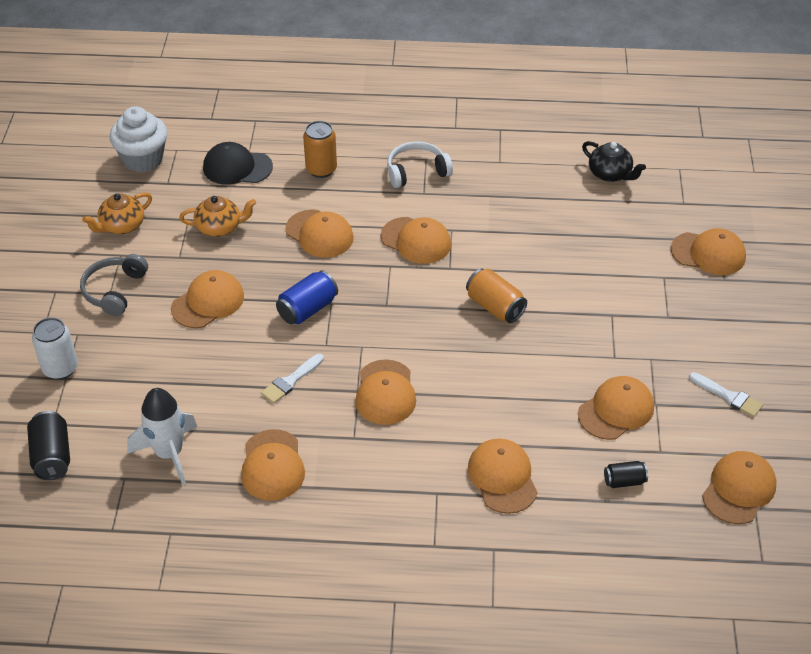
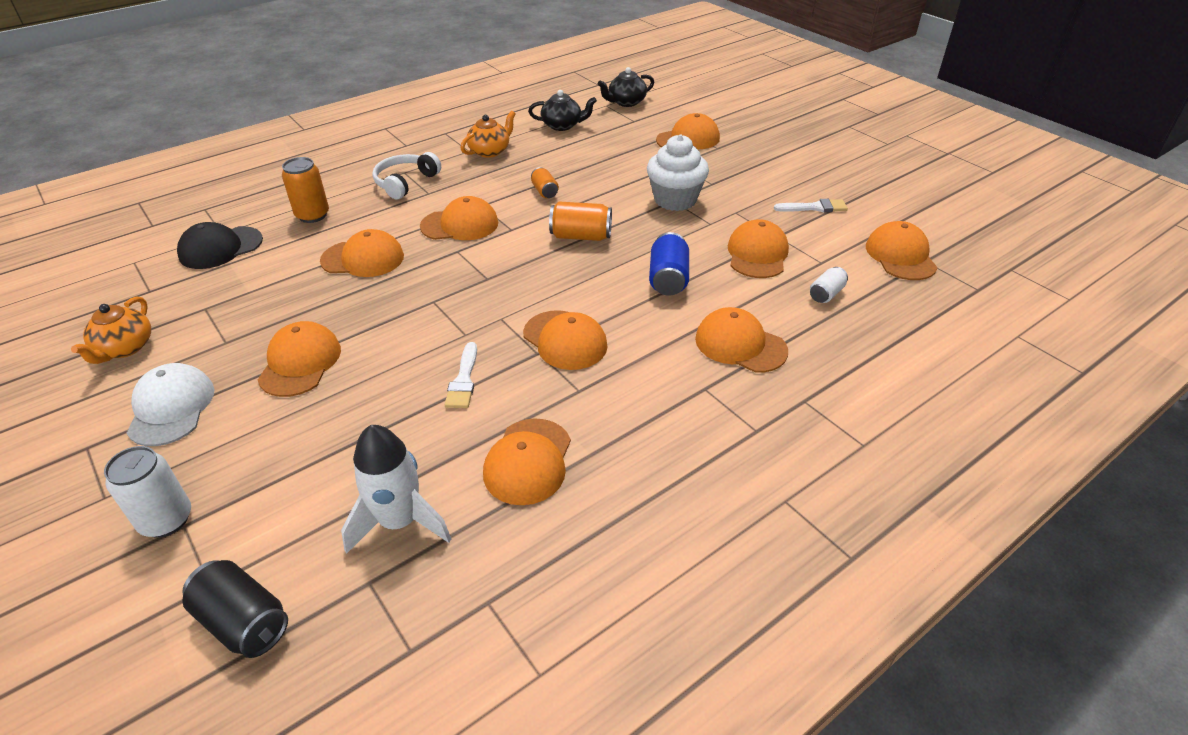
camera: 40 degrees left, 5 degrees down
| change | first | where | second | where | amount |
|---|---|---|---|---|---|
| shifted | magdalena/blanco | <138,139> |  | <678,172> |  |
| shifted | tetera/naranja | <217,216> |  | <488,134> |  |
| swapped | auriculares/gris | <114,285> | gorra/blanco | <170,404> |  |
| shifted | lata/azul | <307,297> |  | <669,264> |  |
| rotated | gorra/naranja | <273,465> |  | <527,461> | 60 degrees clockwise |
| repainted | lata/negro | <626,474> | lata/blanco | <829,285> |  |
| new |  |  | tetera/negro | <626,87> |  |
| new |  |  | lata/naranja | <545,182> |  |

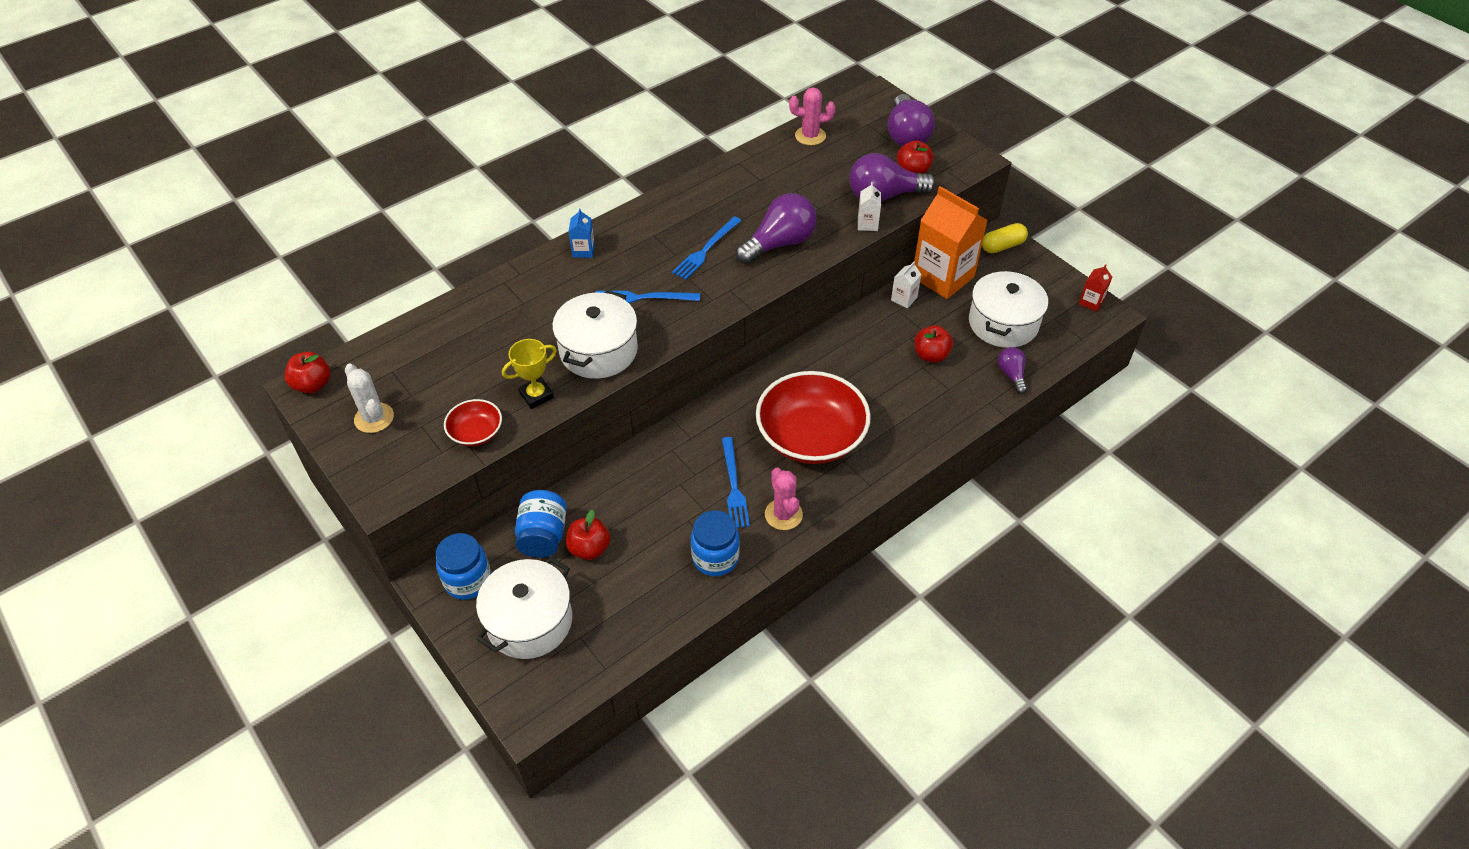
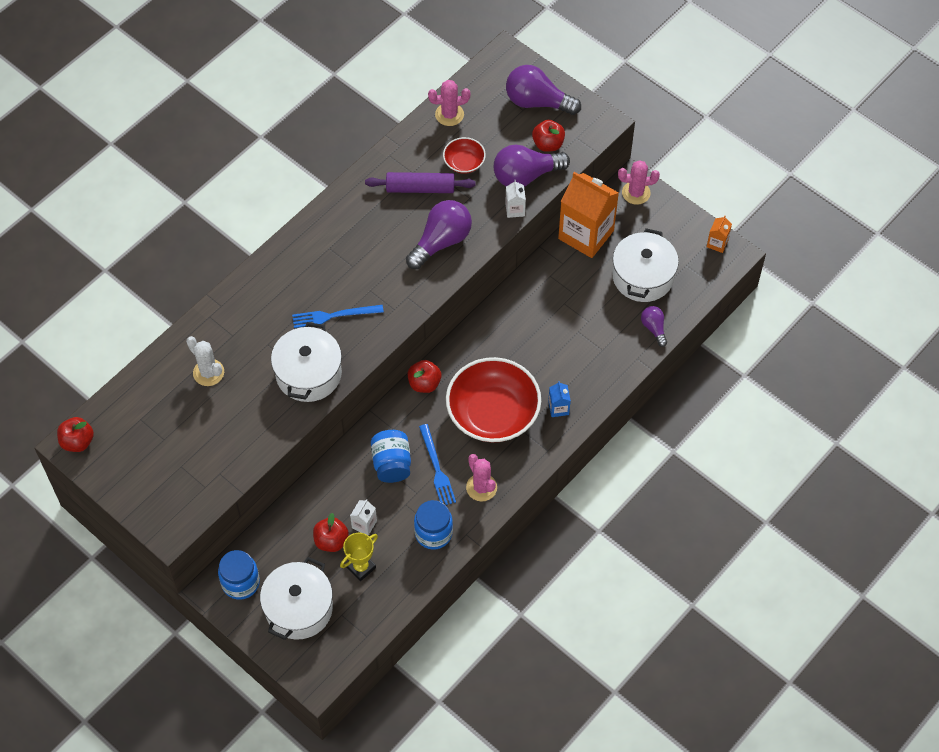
camera: 10 degrees left, 10 degrees up
| change | first | where | second | where | amount |
|---|---|---|---|---|---|
| rotated | bombilla/morado | <911,120> |  | <543,90> | 120 degrees clockwise |
| shifted | cartón de leche/azul | <581,233> |  | <559,399> |  |
| gone | tenedor/azul | <707,248> |  |  |  |
| swapped | cápsula/amarillo | <1005,238> | cactus/rosa | <639,182> |  |
| shifted | cartón de leche/blanco | <906,285> |  | <363,517> |  |
| repainted | cartón de leche/rojo | <1095,288> | cartón de leche/naranja | <719,234> |  |
| shifted | manzana/rojo | <934,344> |  | <424,376> |  |
| shifted | trofeo/amarillo | <529,374> |  | <359,557> |  |
| shifted | cactus/blanco | <369,398> |  | <205,361> |  |
| shifted | cuenco/rojo | <473,422> |  | <464,155> |  |
| shifted | tarro/azul | <541,524> |  | <391,456> |  |
| new |  |  | rodillo/morado | <420,182> |  |

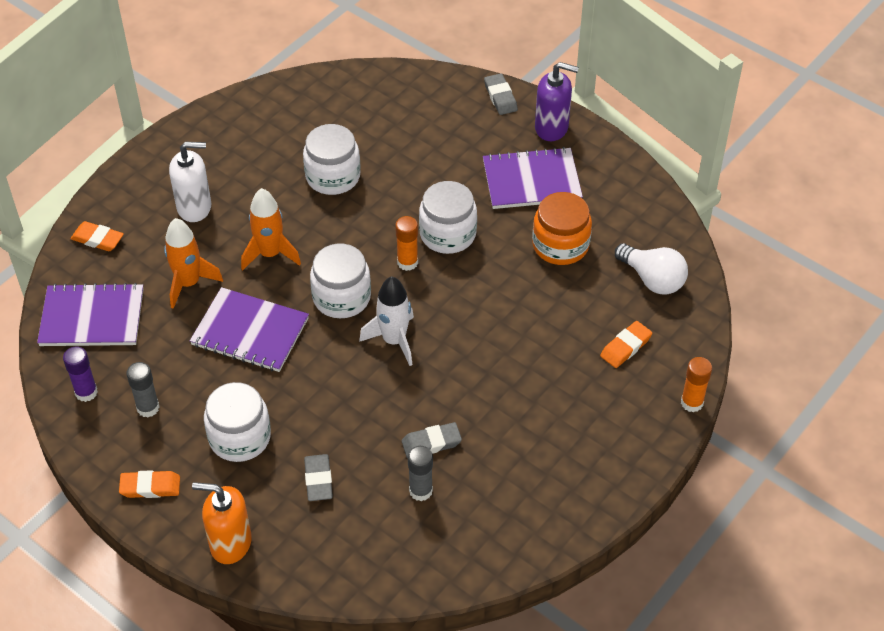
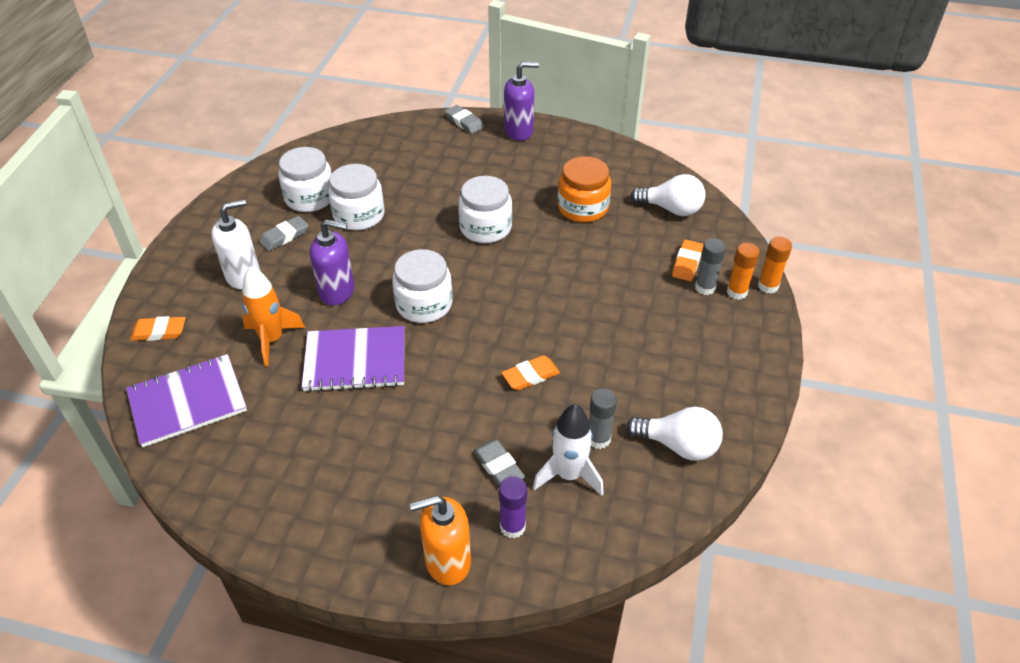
camera: 25 degrees left, 5 degrees down
| change | first | where | second | where | amount |
|---|---|---|---|---|---|
| gone | cuaderno/morado | <533,178> |  |  |  |
| swapped | cohete/naranja | <271,229> | dispensador de jabón/morado | <332,262> |  |
| shifted | barra de pegamento/naranja | <406,243> |  | <743,271> |  |
| shifted | cohete/blanco | <386,321> |  | <568,450> |  |
| shifted | barra de pegamento/morado | <80,374> |  | <513,507> |  |
| shifted | barra de pegamento/gris | <142,389> |  | <710,266> |  |
| shifted | tarro/blanco | <237,422> |  | <305,179> |  |
| shifted | goma de borrar/gris | <432,440> |  | <283,233> |  |
| shifted | goma de borrar/naranja | <149,484> |  | <531,372> |  |
| new |  |  | bombilla/blanco | <674,434> |  |

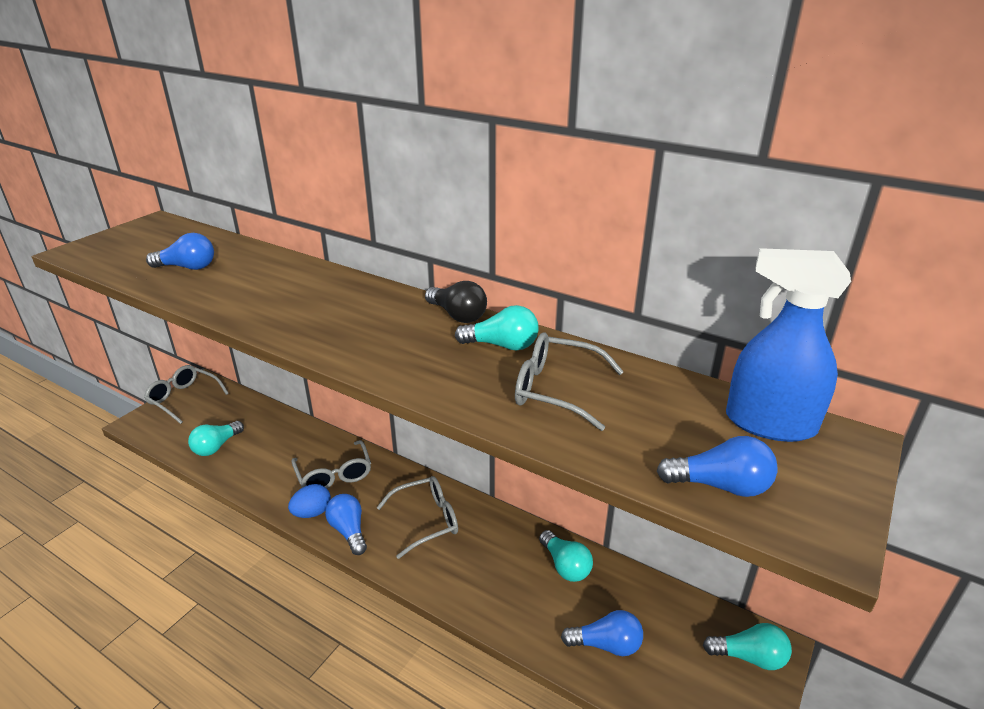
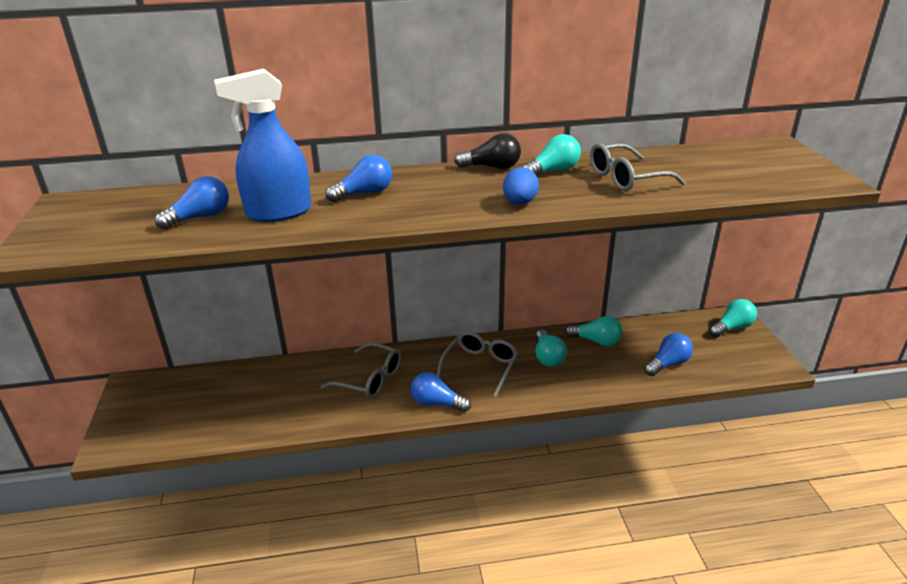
camera: 40 degrees left, 0 degrees up
| change | first | where | second | where | amount |
|---|---|---|---|---|---|
| shifted | pulverizador/azul | <788,345> |  | <262,145> |  |
| gone | gafas/gris | <186,394> |  |  |  |
| shifted | bombilla/turquesa | <216,438> |  | <551,348> |  |
| shifted | bombilla/azul | <717,466> |  | <358,178> |  |
| shifted | huevo/azul | <309,501> |  | <521,186> |  |

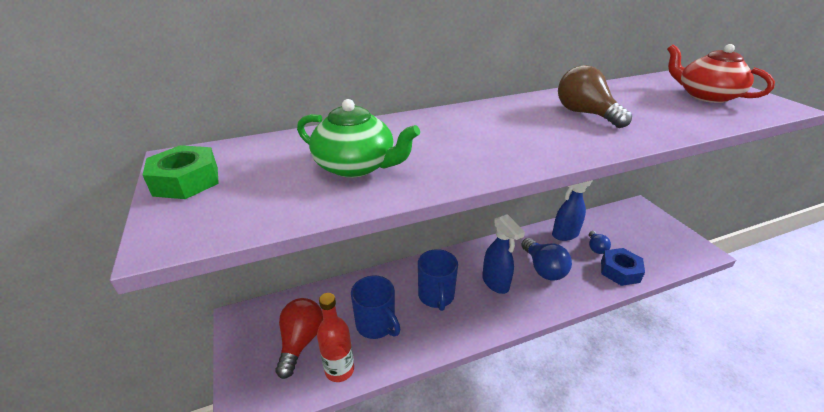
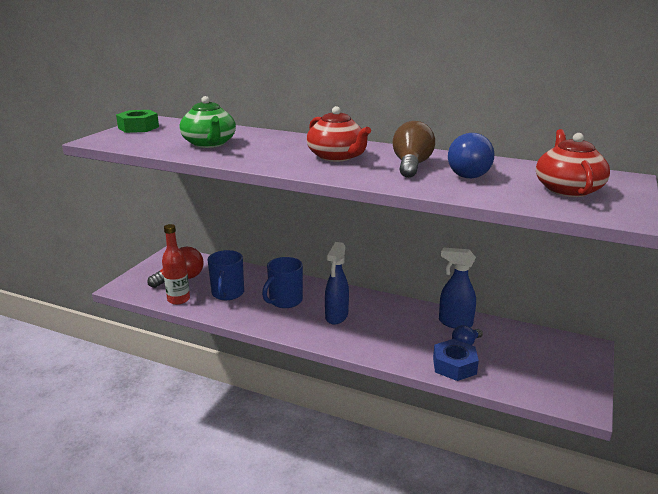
camera: 45 degrees right, 10 degrees down
| change | first | where | second | where | amount |
|---|---|---|---|---|---|
| shifted | bombilla/azul | <546,259> |  | <471,155> |  |
| new |  |  | tetera/rojo | <339,134> |  |

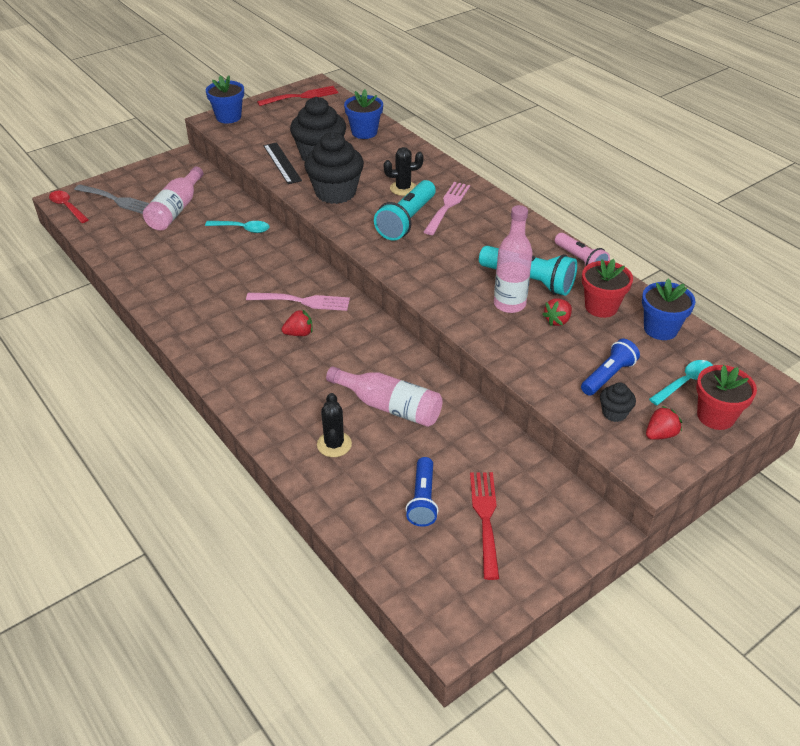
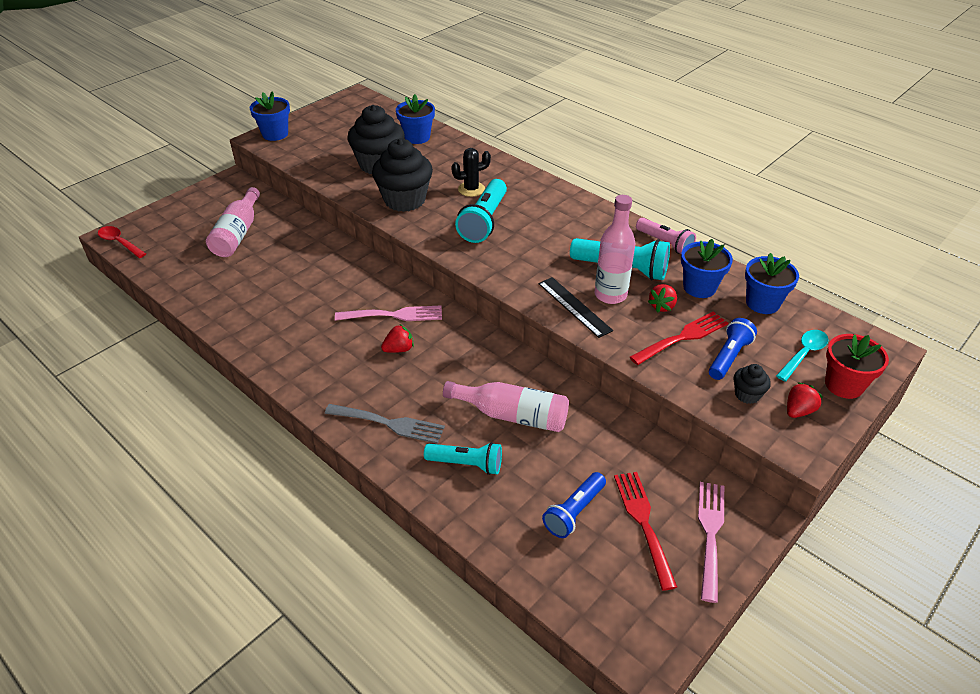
camera: 10 degrees left, 0 degrees up
| change | first | where | second | where | amount |
|---|---|---|---|---|---|
| shifted | tenedor/rojo | <297,96> |  | <679,338> |  |
| shifted | regla/negro | <282,163> |  | <575,307> |  |
| shifted | tenedor/rosa | <447,208> |  | <711,542> |  |
| shifted | tenedor/gris | <111,199> |  | <385,424> |  |
| gone | cuchara/turquesa | <237,227> |  |  |  |
| repainted | maceta/rojo | <607,288> | maceta/azul | <707,268> |  |
| swapped | cactus/negro | <334,425> | lámpara de mano/turquesa | <463,458> |  |
| rotated | lámpara de mano/azul | <422,492> |  | <574,505> | 45 degrees clockwise |

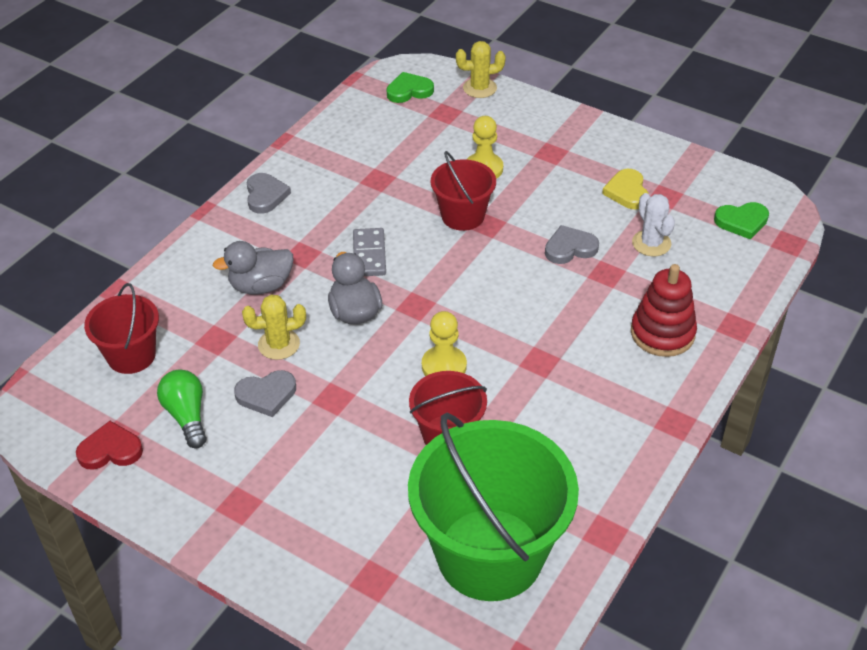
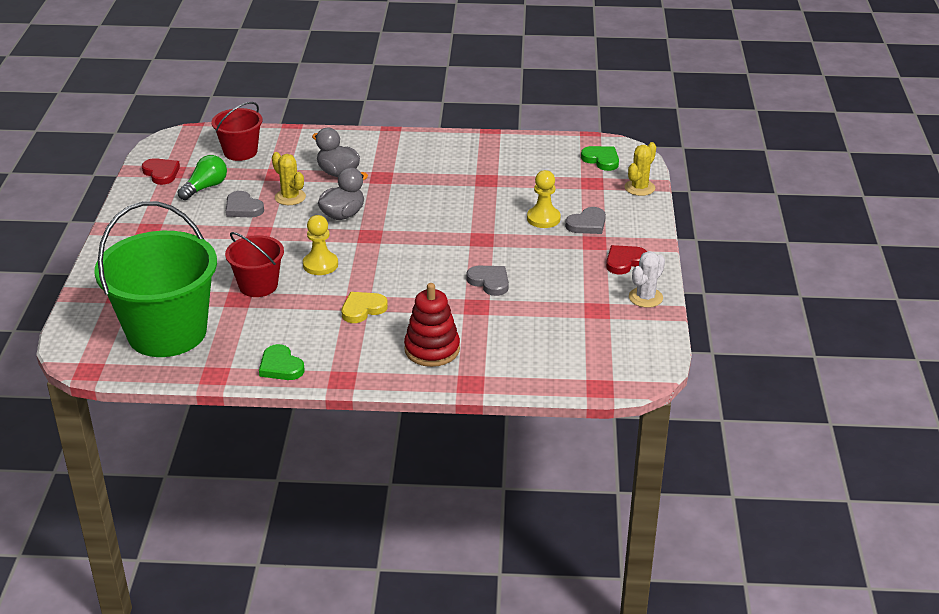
camera: 60 degrees right, 10 degrees down
| change | first | where | second | where | amount |
|---|---|---|---|---|---|
| rotated | cactus/amarillo | <481,69> |  | <640,169> | 75 degrees clockwise |
| gone | balde/rojo | <463,191> |  |  |  |
| shifted | corazón/amarillo | <625,189> |  | <365,307> |  |
| shifted | corazón/gris | <269,193> |  | <585,220> |  |
| shifted | cactus/blanco | <653,224> |  | <647,279> |  |
| shifted | corazón/verde | <741,221> |  | <282,362> |  |
| gone | ficha de dominó/gris | <369,252> |  |  |  |
| new |  |  | corazón/rojo | <626,259> |  |

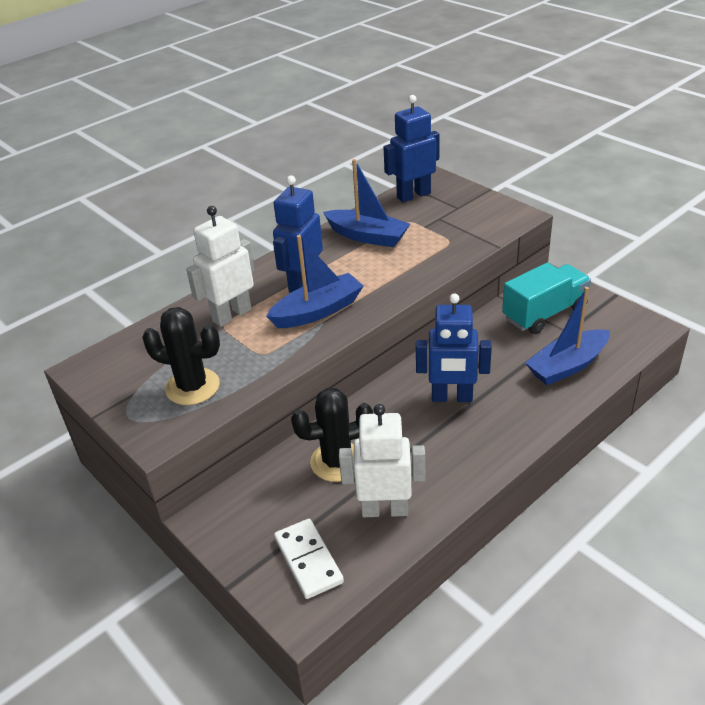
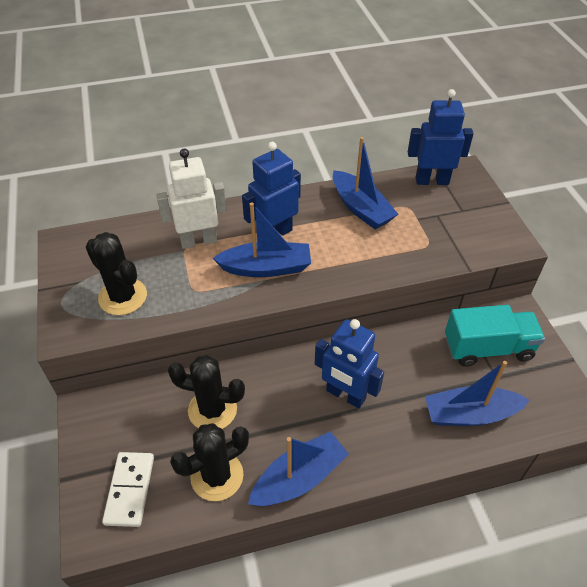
camera: 25 degrees right, 10 degrees up
| change | first | where | second | where | amount |
|---|---|---|---|---|---|
| swapped | robot/blanco | <382,460> | cactus/negro | <209,462> |  |
| new |  |  | barco/azul | <298,468> |  |

